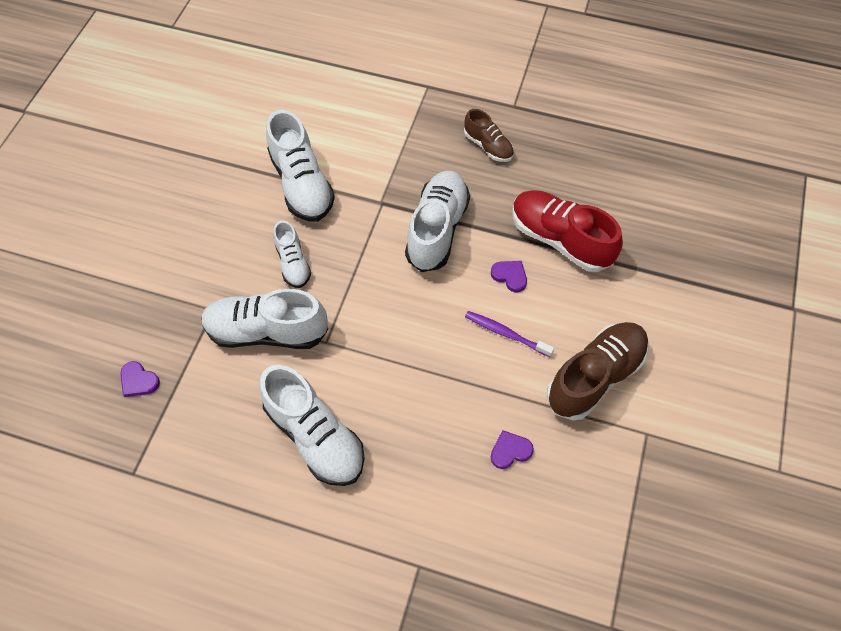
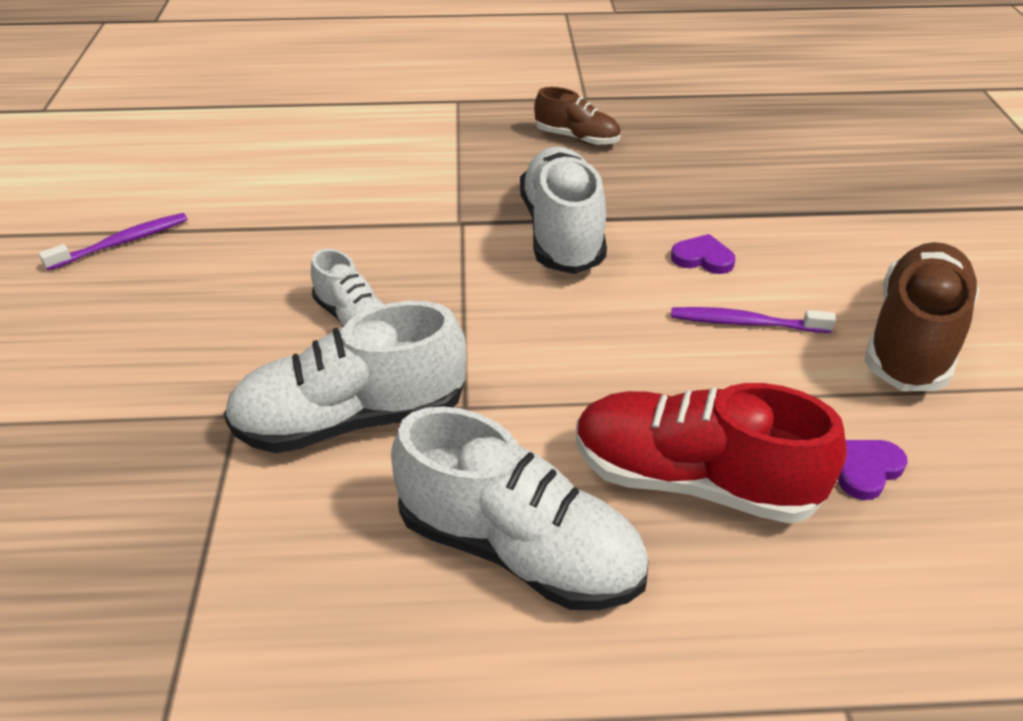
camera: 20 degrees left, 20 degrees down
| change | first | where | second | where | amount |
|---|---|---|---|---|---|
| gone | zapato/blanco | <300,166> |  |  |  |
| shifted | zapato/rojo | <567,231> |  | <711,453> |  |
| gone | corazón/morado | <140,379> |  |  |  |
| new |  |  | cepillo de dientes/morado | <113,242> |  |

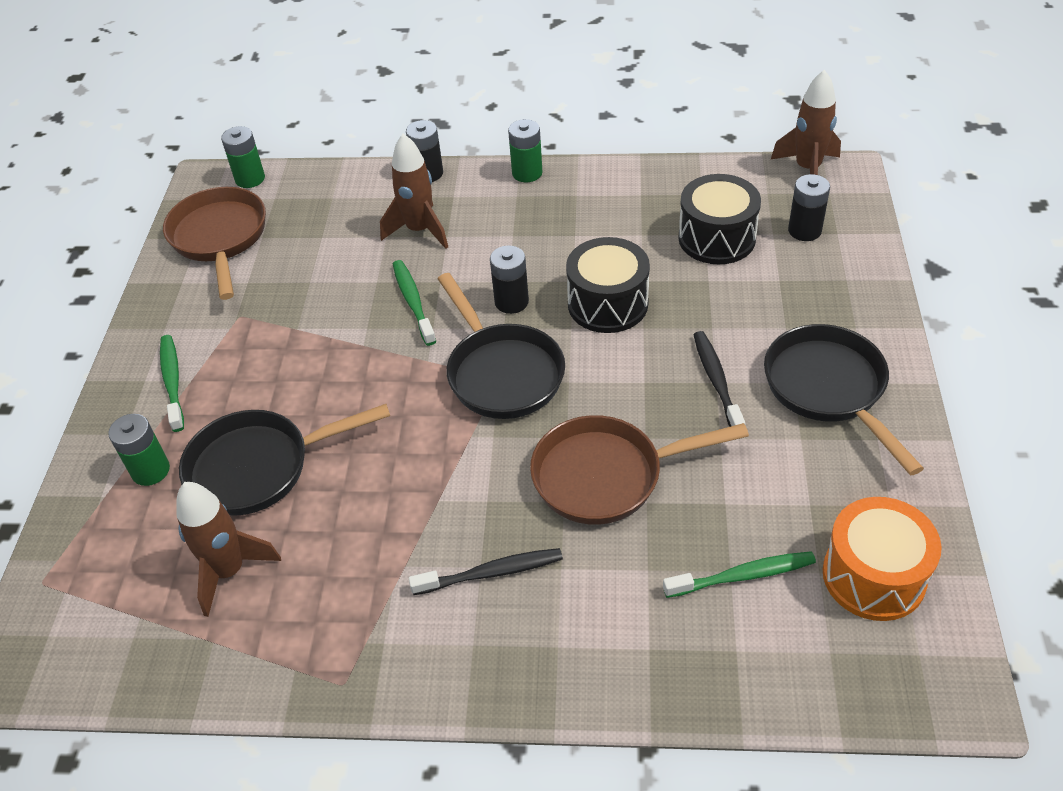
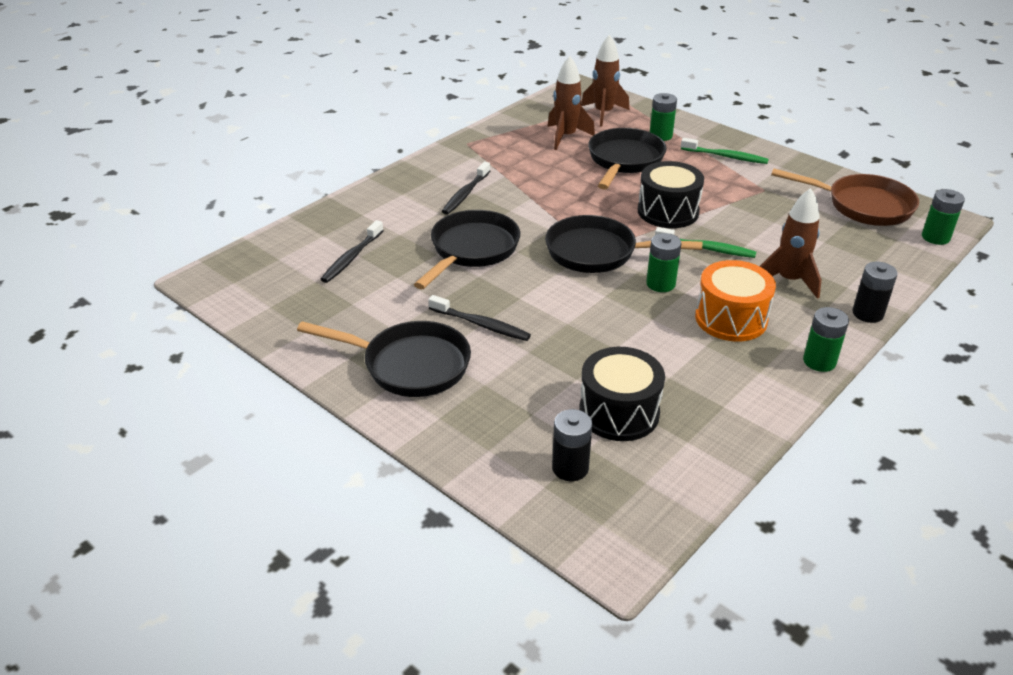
camera: 125 degrees right, 10 degrees down
| change | first | where | second | where | amount |
|---|---|---|---|---|---|
| shifted | cohete/marrón | <806,122> |  | <605,81> |  |
| shifted | tambor/negro | <608,285> |  | <671,194> |  |
| repainted | pila/negro | <509,280> | pila/verde | <664,262> |  |
| repainted | sartén/marrón | <639,470> | sartén/negro | <467,249> |  |
| shifted | tambor/naranja | <882,559> |  | <735,301> |  |
| repainted | cepillo de dientes/verde | <739,574> | cepillo de dientes/negro | <352,251> |  |

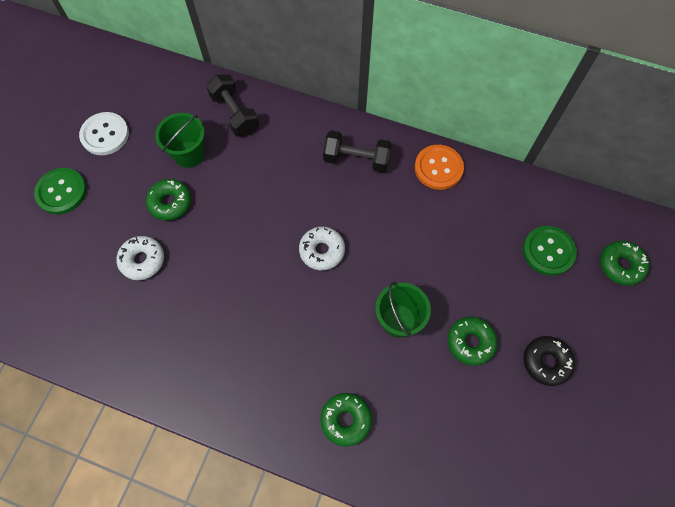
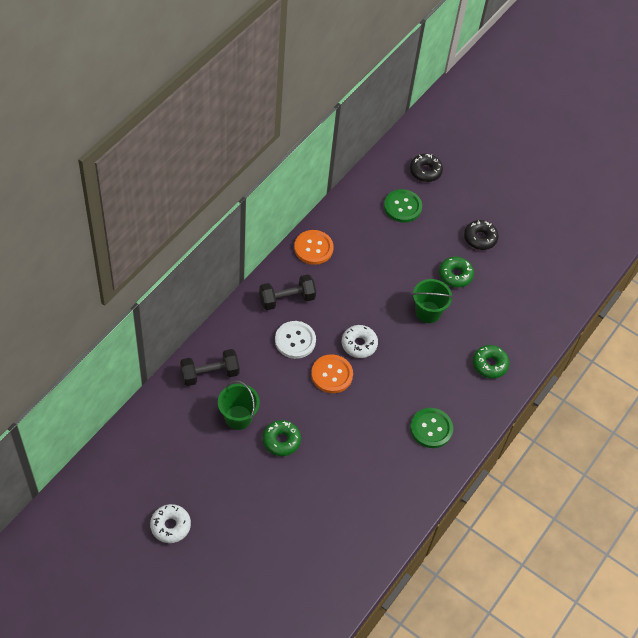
camera: 80 degrees left, 10 degrees down
| change | first | where | second | where | amount |
|---|---|---|---|---|---|
| shifted | botón/blanco | <104,133> |  | <295,340> |  |
| rotated | mancuerna/negro | <357,151> |  | <287,292> | 45 degrees clockwise |
| shifted | botón/verde | <60,191> |  | <431,428> |  |
| shifted | rosquilla/blanco | <140,258> |  | <170,523> |  |
| repainted | rosquilla/verde | <624,263> | rosquilla/negro | <426,168> |  |
| new |  |  | botón/naranja | <332,373> |  |

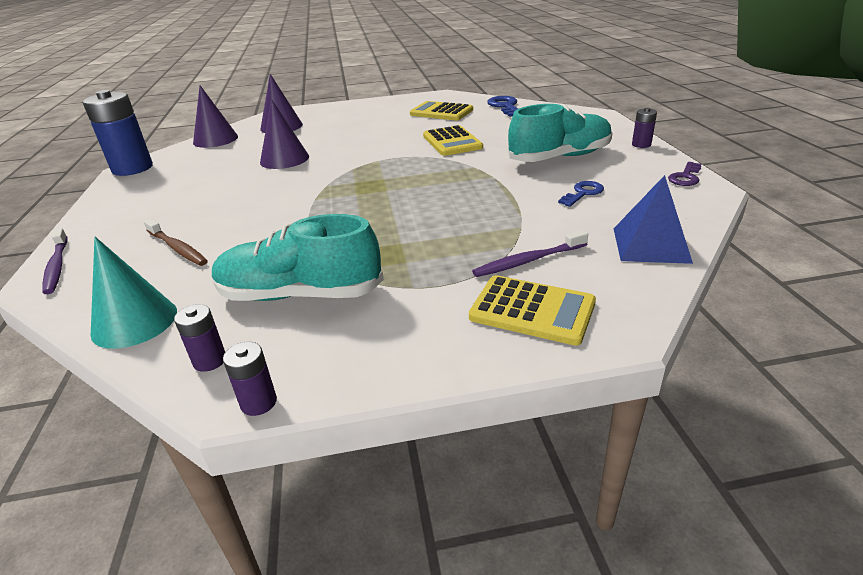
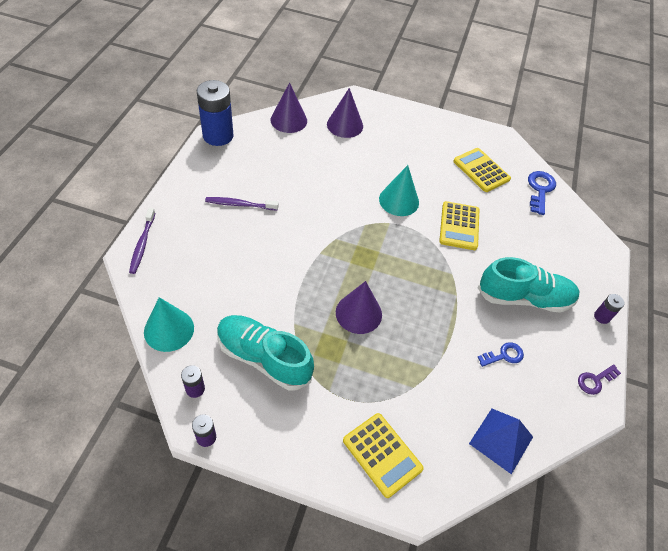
camera: 20 degrees right, 20 degrees up
| change | first | where | second | where | amount |
|---|---|---|---|---|---|
| shifted | cono/morado | <284,134> |  | <359,307> |  |
| gone | cepillo de dientes/marrón | <176,242> |  |  |  |
| shifted | cepillo de dientes/morado | <530,253> |  | <242,204> |  |
| new |  |  | cono/turquesa | <399,190> |  |

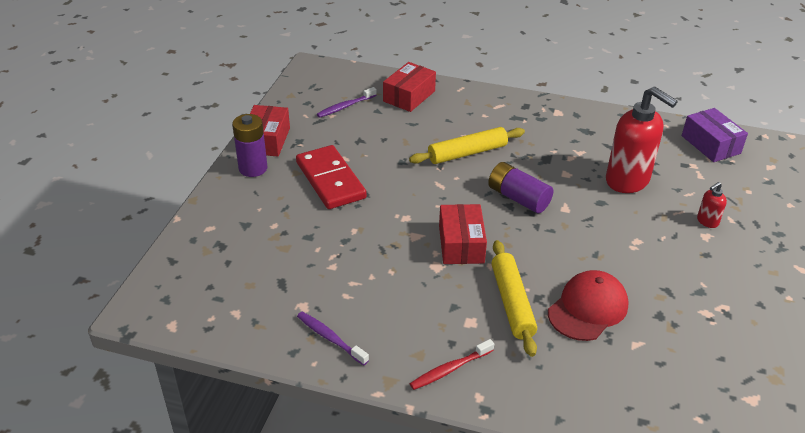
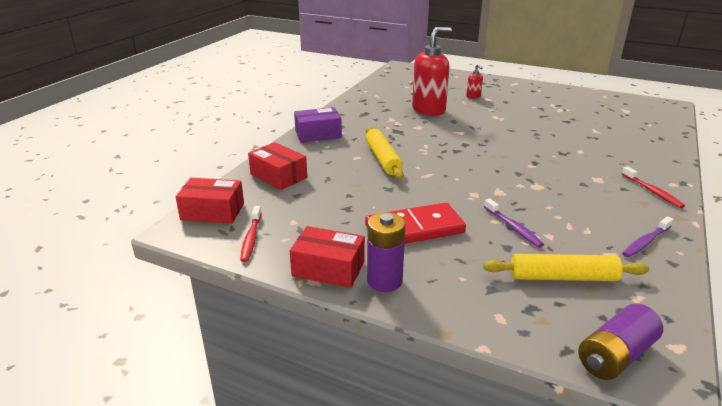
camera: 80 degrees left, 10 degrees down
| change | first | where | second | where | amount |
|---|---|---|---|---|---|
| shifted | cepillo de dientes/morado | <347,102> |  | <514,222> |  |
| shifted | caja/morado | <715,135> |  | <318,124> |  |
| shifted | pila/morado | <520,187> |  | <620,341> |  |
| shifted | caja/rojo | <463,234> |  | <209,201> |  |
| shifted | rodillo/amarillo | <514,298> |  | <566,267> |  |
| gone | gorra/rojo | <588,305> |  |  |  |
| new |  |  | cepillo de dientes/rojo | <250,234> |  |

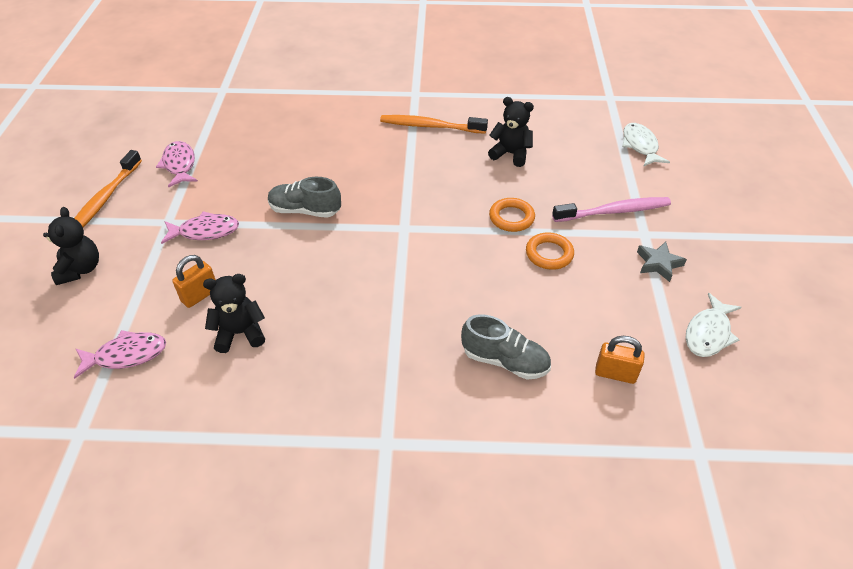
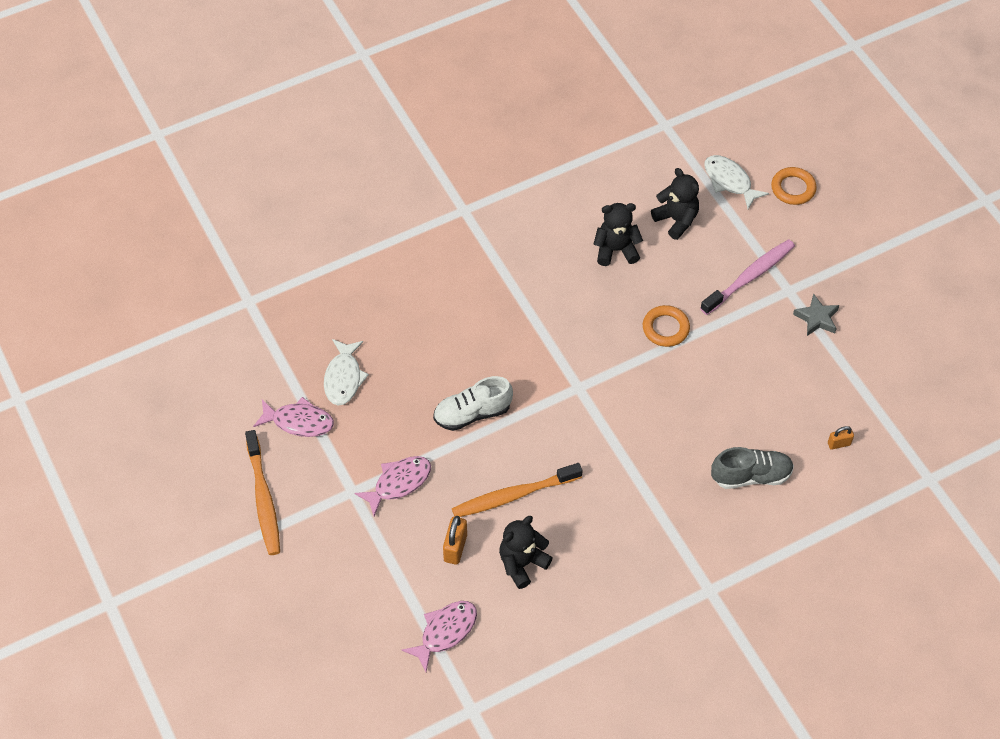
camera: 30 degrees left, 10 degrees up
| change | first | where | second | where | amount |
|---|---|---|---|---|---|
| shifted | cepillo de dientes/naranja | <434,124> |  | <517,490> |  |
| rotated | pez/rosa | <177,164> |  | <293,417> | 150 degrees clockwise |
| repainted | zapato/gris | <304,197> | zapato/blanco | <473,403> |  |
| shifted | osito/negro | <71,246> |  | <675,204> |  |
| shifted | anillo/naranja | <550,251> |  | <794,186> |  |
| shifted | pez/blanco | <714,325> |  | <346,372> |  |
| scaled | candado/naranja | <620,360> |  | <841,438> | x0.63 |

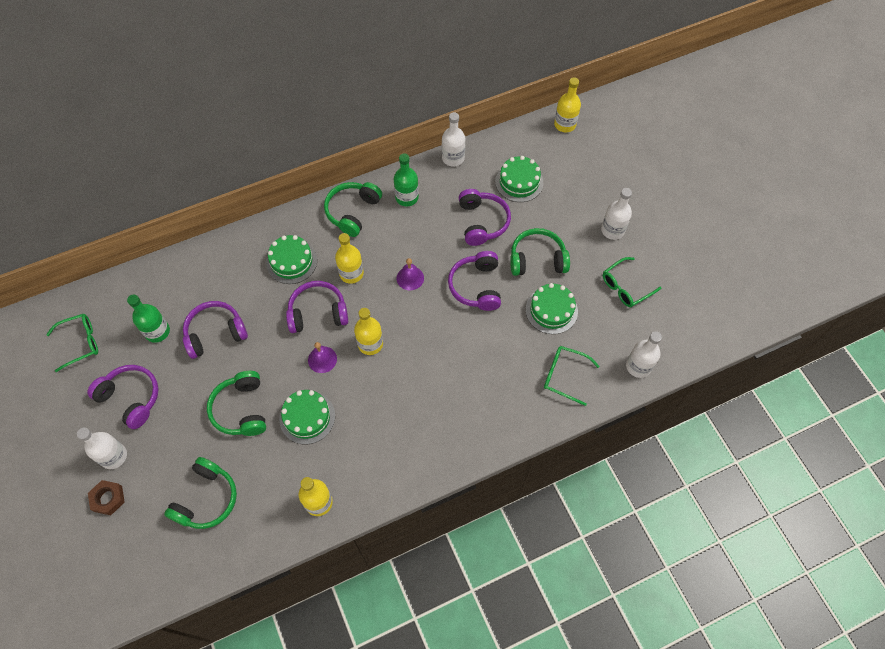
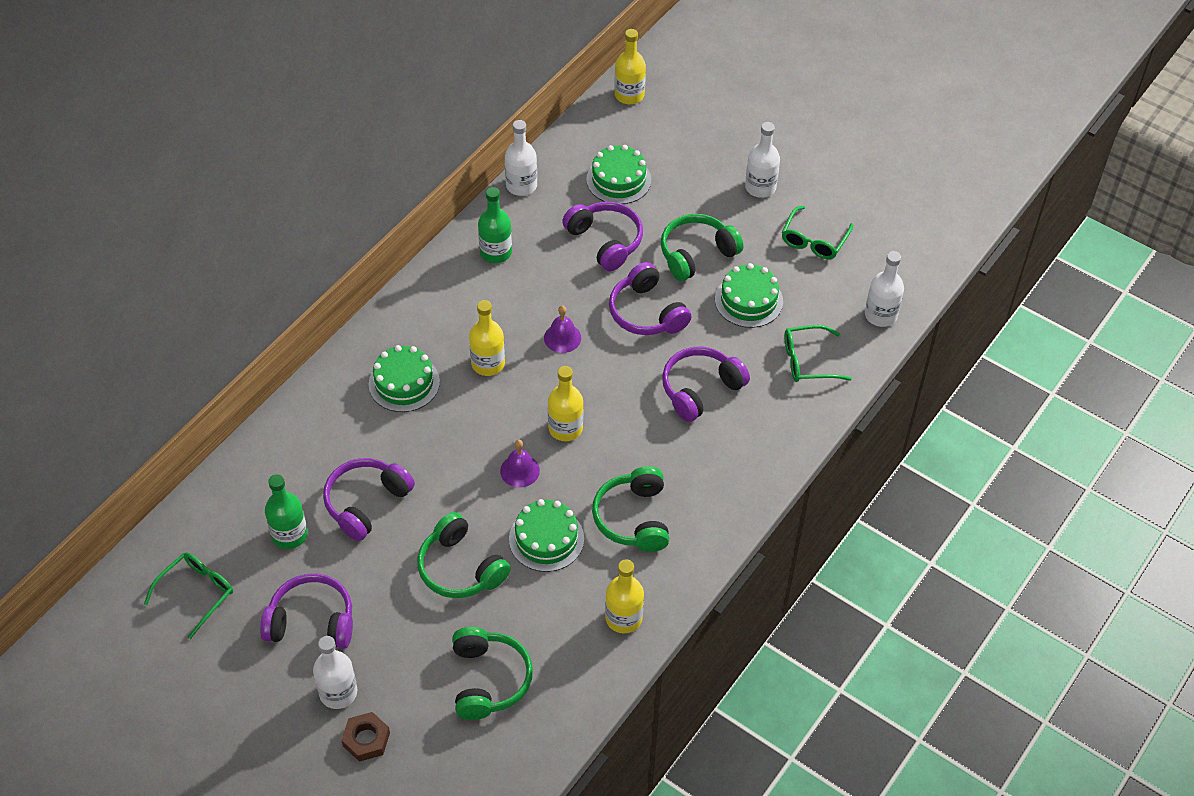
camera: 30 degrees left, 10 degrees down
| change | first | where | second | where | amount |
|---|---|---|---|---|---|
| shifted | auriculares/verde | <353,209> |  | <630,509> |  |
| shifted | auriculares/morado | <317,307> |  | <706,384> |  |

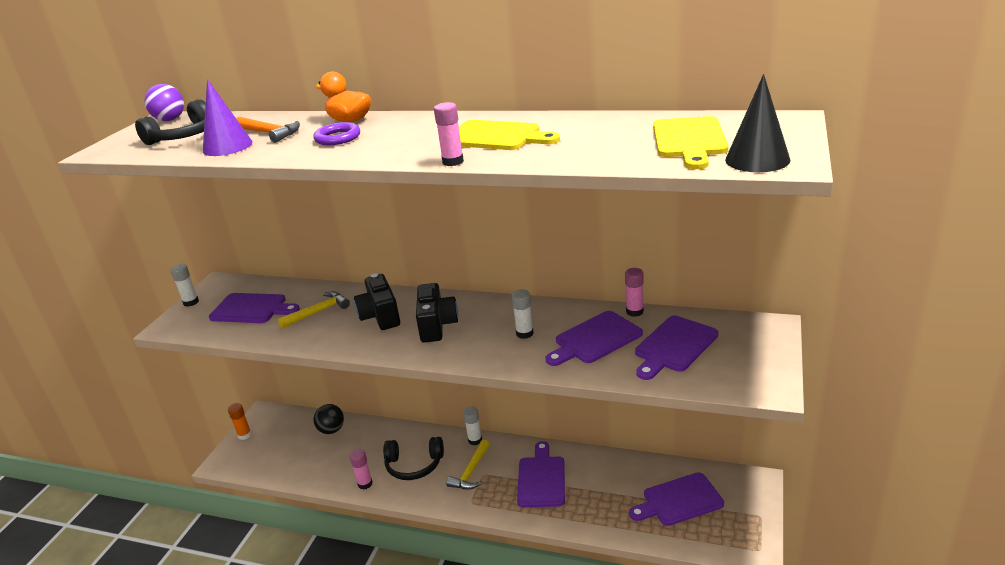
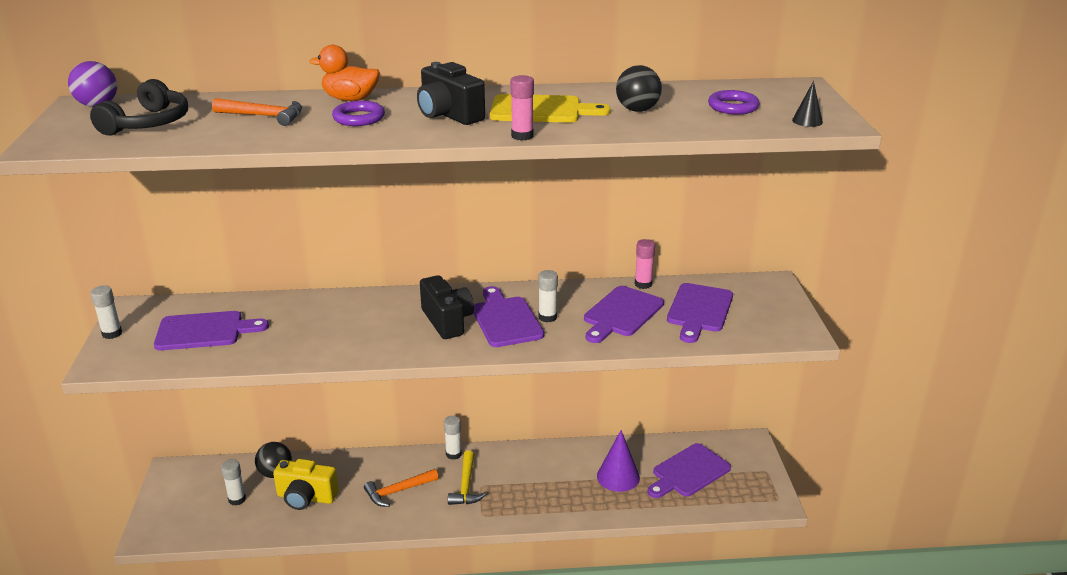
camera: 25 degrees left, 0 degrees up
| change | first | where | second | where | amount |
|---|---|---|---|---|---|
| scaled | cono/negro | <757,123> |  | <807,104> | x0.54 |
| shifted | cono/morado | <228,117> |  | <618,461> |  |
| swapped | tabla de cortar/amarillo | <690,142> | anillo/morado | <734,102> |  |
| shifted | cámara/negro | <377,302> |  | <451,93> |  |
| gone | martillo/amarillo | <314,310> |  |  |  |
| gone | barra de pegamento/naranja | <240,421> |  |  |  |
| swapped | auriculares/negro | <413,458> | martillo/naranja | <401,488> |  |
| shifted | tabla de cortar/morado | <541,474> |  | <508,316> |  |
| gone | barra de pegamento/rosa | <361,469> |  |  |  |
| new |  |  | pelota/negro | <639,88> |  |
| new |  |  | barra de pegamento/blanco | <233,482> |  |
| new |  |  | cámara/amarillo | <306,484> |  |

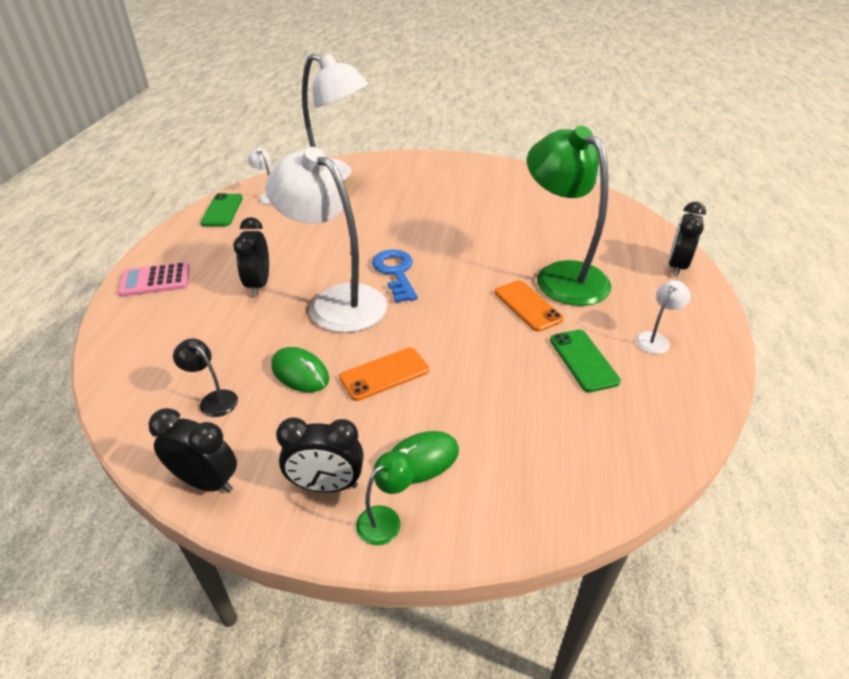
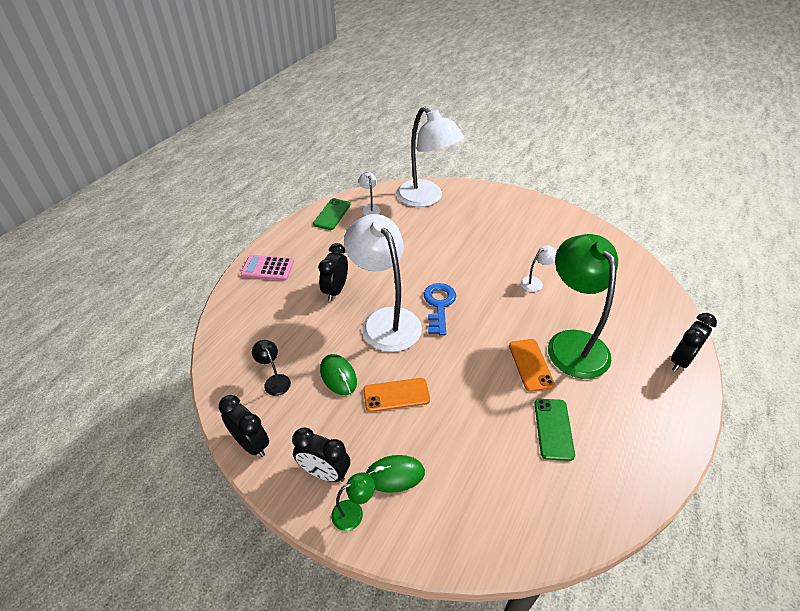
camera: 20 degrees right, 5 degrees up
| change | first | where | second | where | amount |
|---|---|---|---|---|---|
| shifted | lámpara/blanco | <663,317> |  | <538,268> |  |

